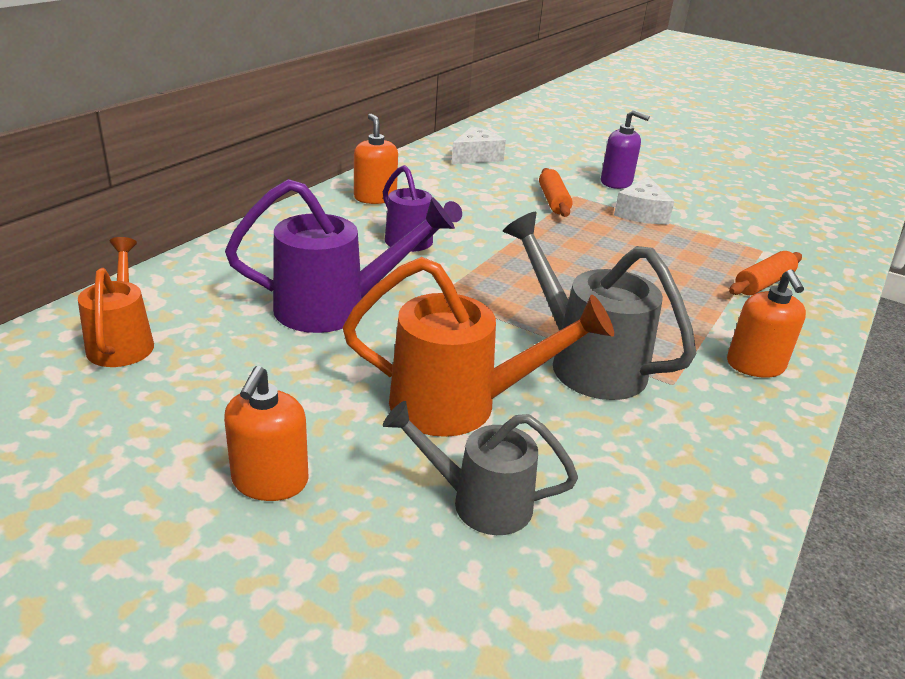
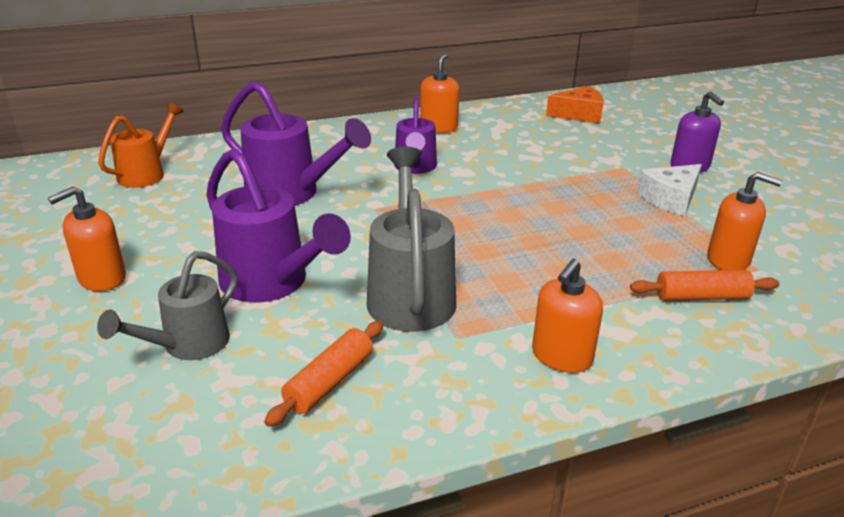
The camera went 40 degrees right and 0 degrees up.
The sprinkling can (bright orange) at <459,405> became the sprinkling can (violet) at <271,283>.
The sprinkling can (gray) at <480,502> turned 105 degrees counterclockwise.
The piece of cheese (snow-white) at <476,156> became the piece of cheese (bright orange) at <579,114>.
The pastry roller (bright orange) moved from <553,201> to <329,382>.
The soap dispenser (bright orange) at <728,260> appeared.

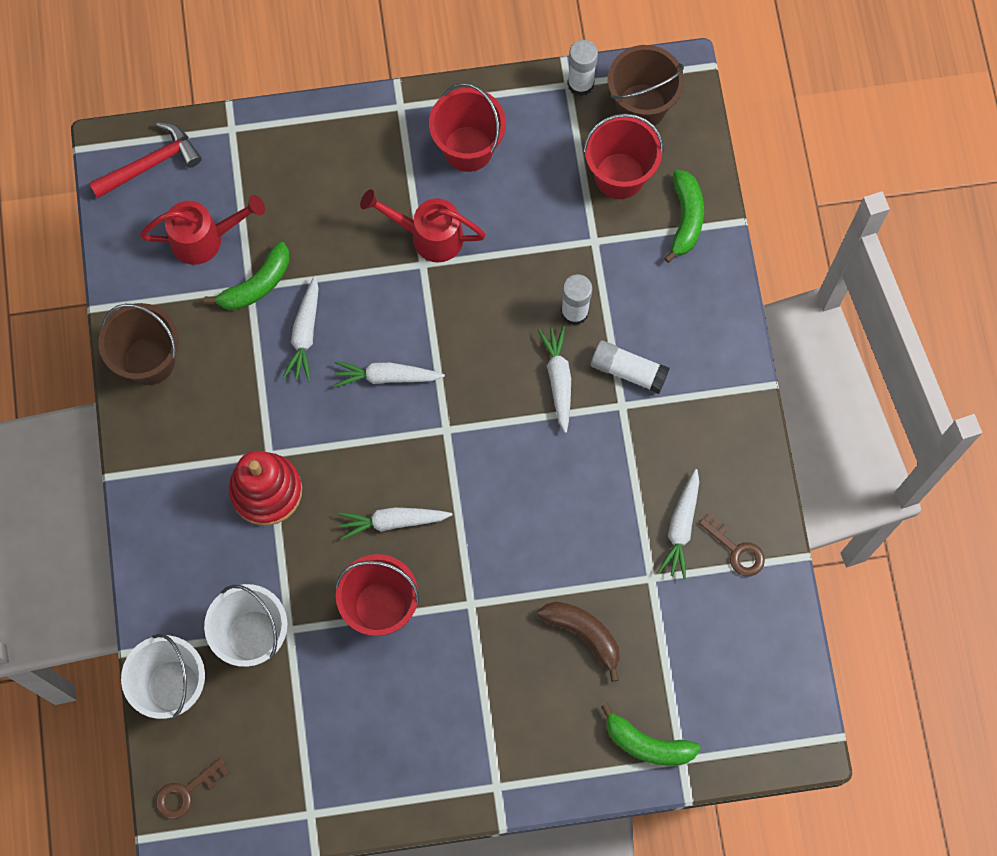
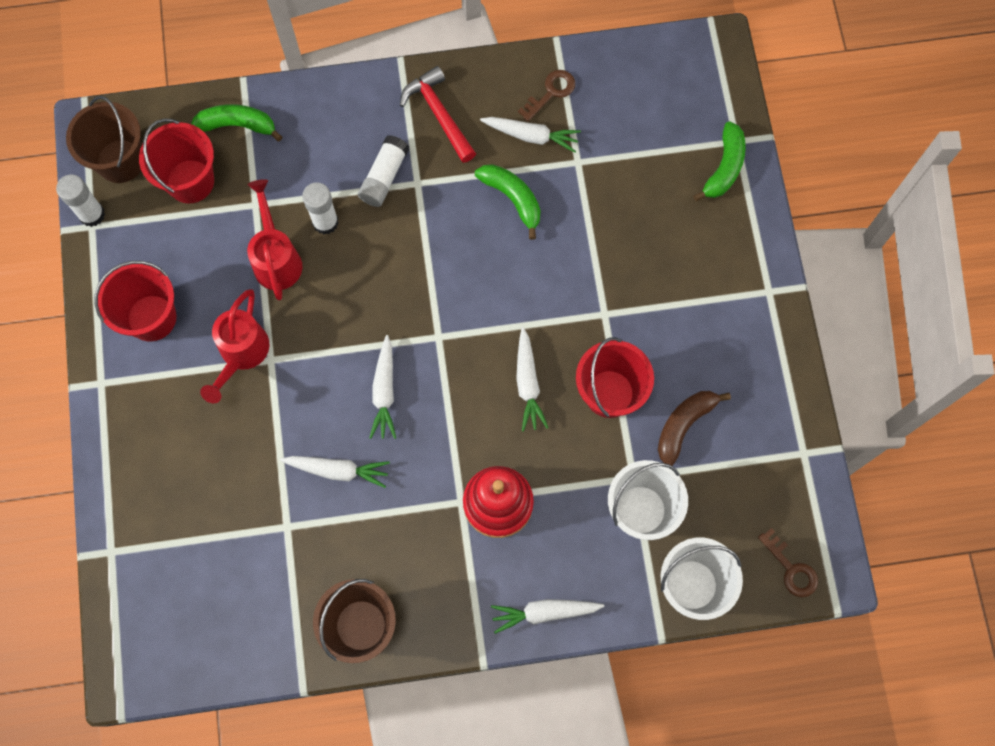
The camera went 90 degrees left and 0 degrees up.
The hammer (crimson) moved from <151,164> to <438,114>.
The sprinkling can (crimson) moved from <205,239> to <276,258>.
The toy banana (emerald) moved from <257,285> to <513,199>.
The carrot (snow-white) moved from <558,379> to <544,612>.
The toy banana (russet) moved from <584,634> to <684,425>.

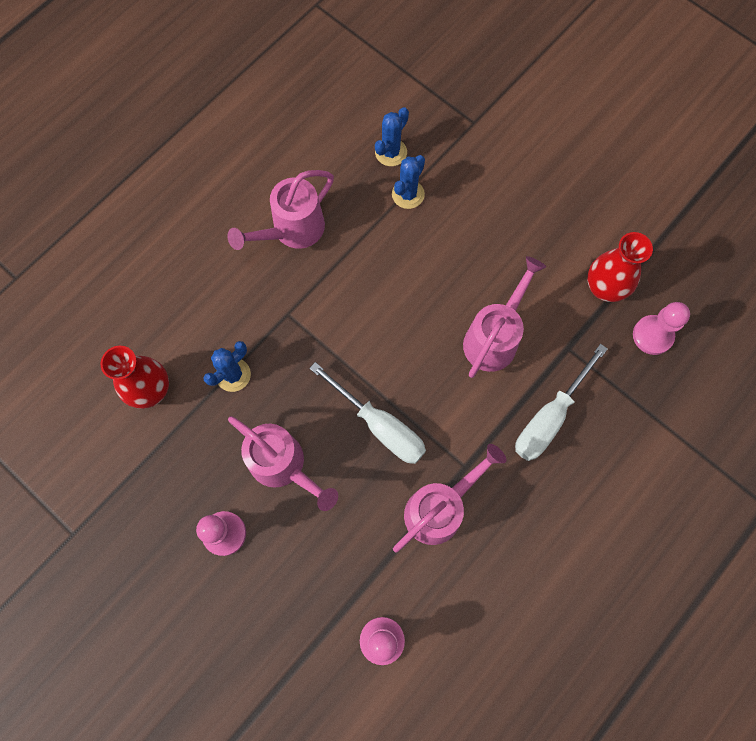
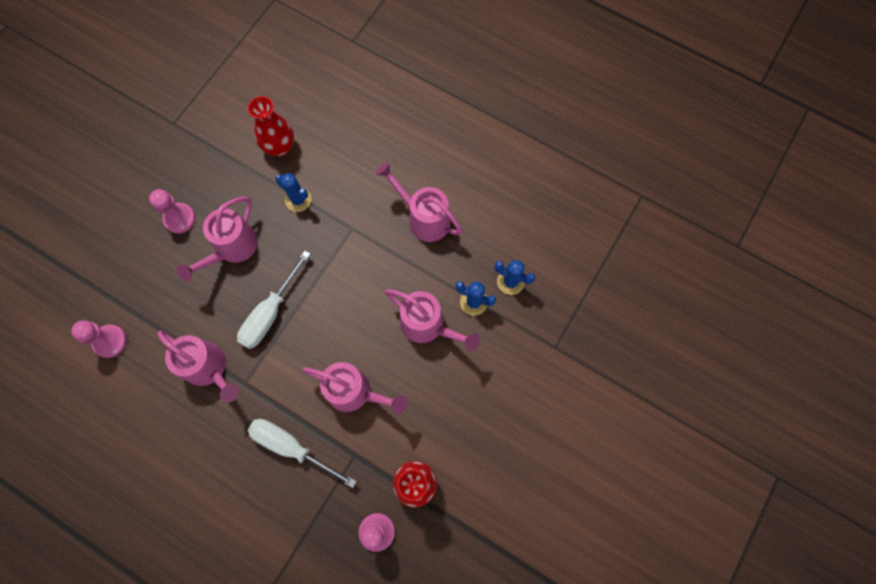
The camera went 80 degrees right and 0 degrees up.
The sprinkling can (rosy) at <428,326> appeared.

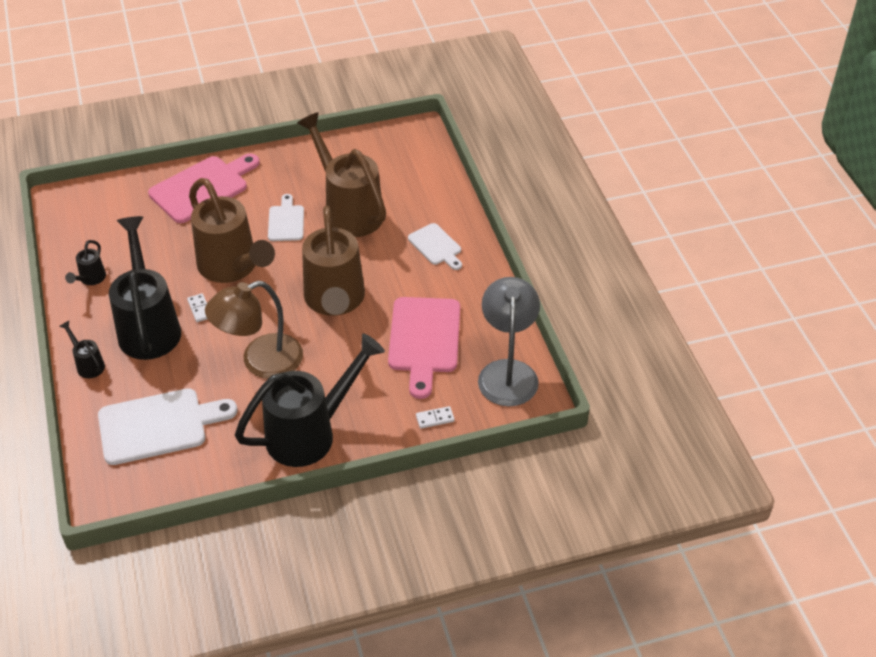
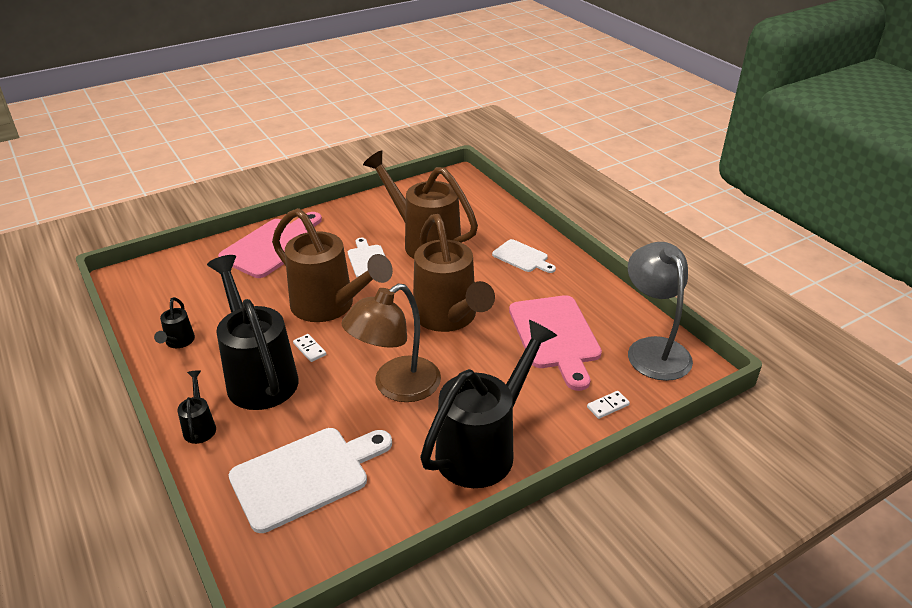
The camera went 15 degrees left and 10 degrees down.
The sprinkling can (black) at <88,364> turned 45 degrees clockwise.

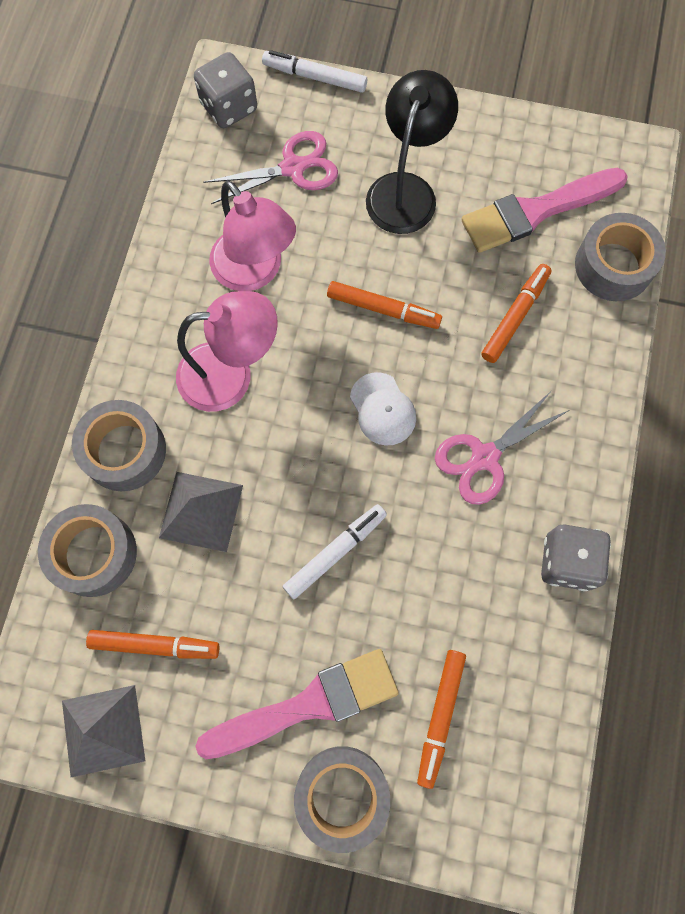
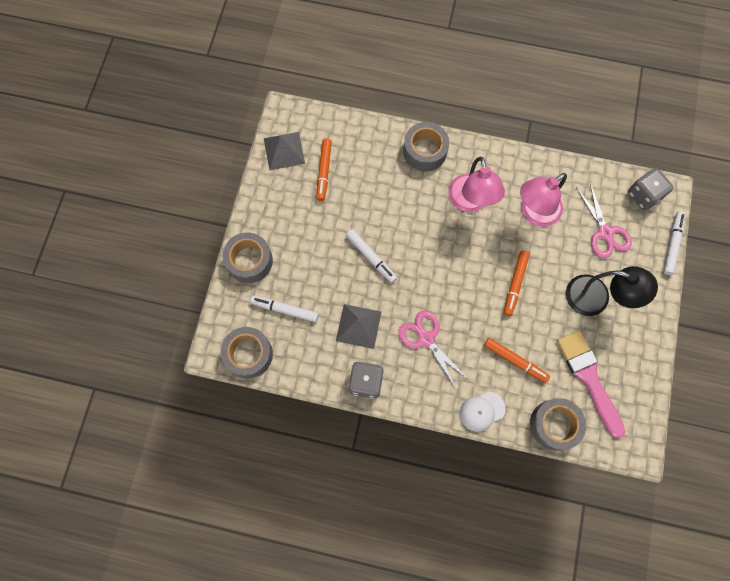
The camera went 90 degrees right and 0 degrees up.
The tape (gray) moved from <94,553> to <248,354>.
The pyramid shape (gray) moved from <201,511> to <358,326>.
The brush (rosy) at <308,704> disappeared.
The peaked cap (snow-white) moved from <382,409> to <482,411>.
The marker (bright orange) at <440,717> became the marker (snow-white) at <285,310>.

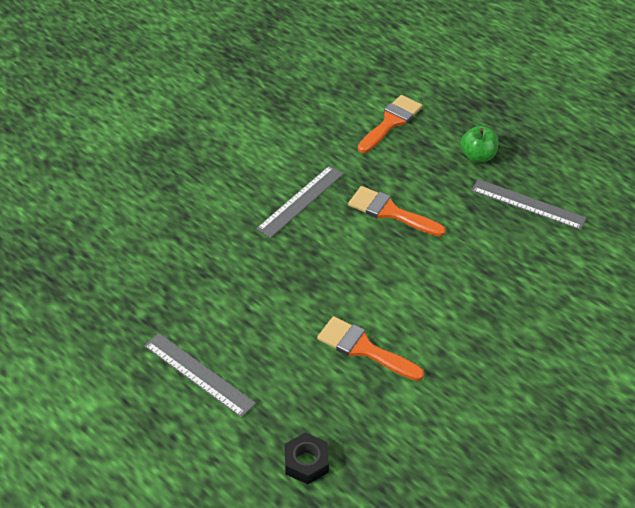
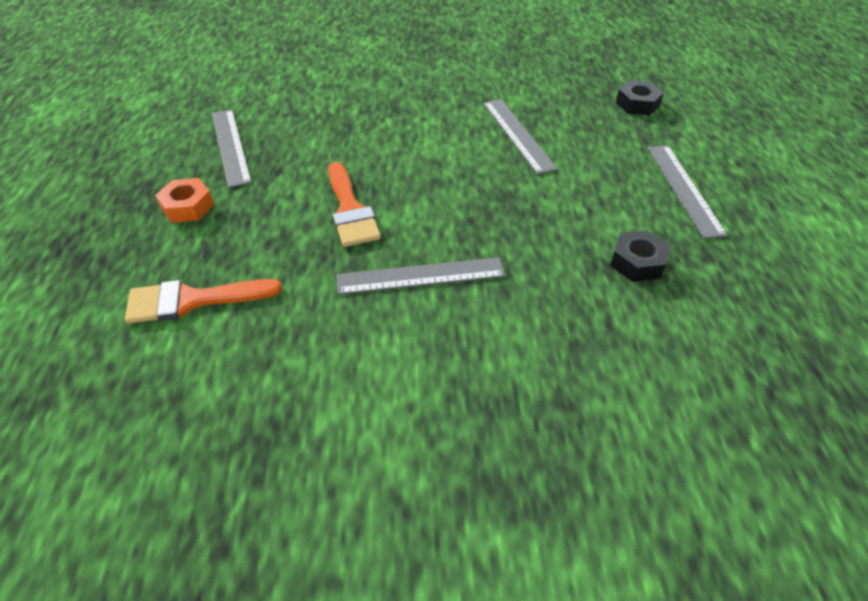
The camera went 135 degrees left and 0 degrees up.
The brush (bright orange) at <363,349> was replaced by the ruler (gray) at <518,135>.
The apple (emerald) at <477,156> was replaced by the hex nut (bright orange) at <187,207>.
The hex nut (black) at <637,262> appeared.

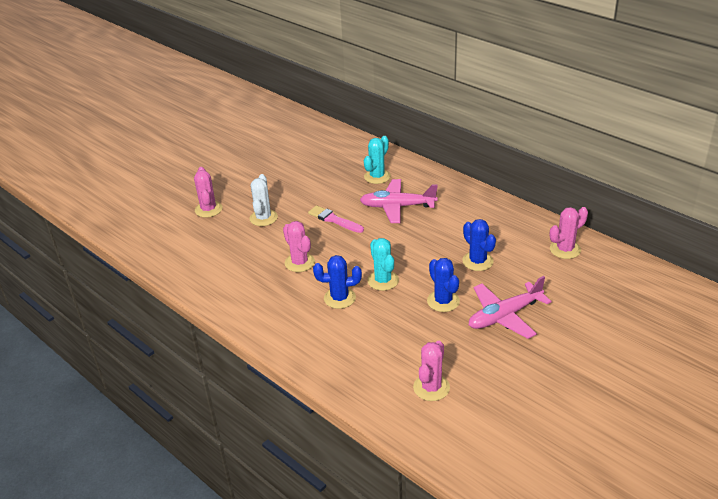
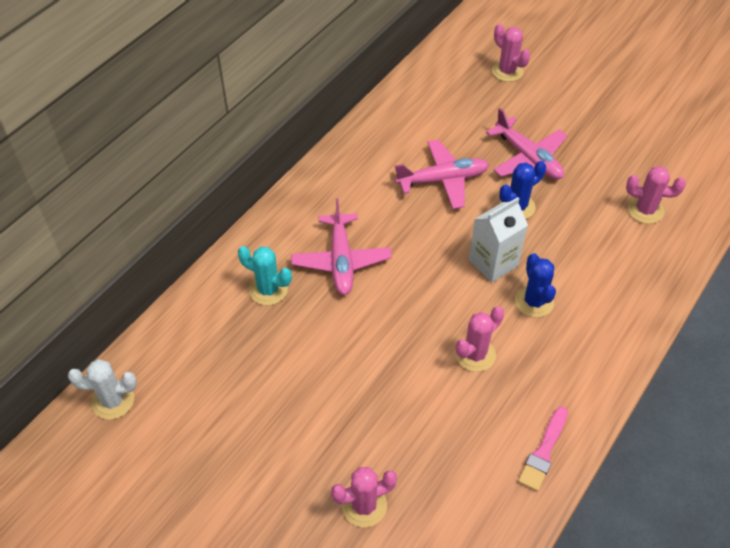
The camera went 100 degrees left and 15 degrees up.
The cactus (snow-white) moved from <263,218> to <113,401>.
The brush (rosy) moved from <334,219> to <543,452>.
The cactus (turquoise) at <383,280> was replaced by the juice carton (snow-white) at <493,263>.
The cactus (blue) at <477,261> was replaced by the plane (rosy) at <443,180>.
The cactus (rosy) moved from <565,249> to <507,71>.

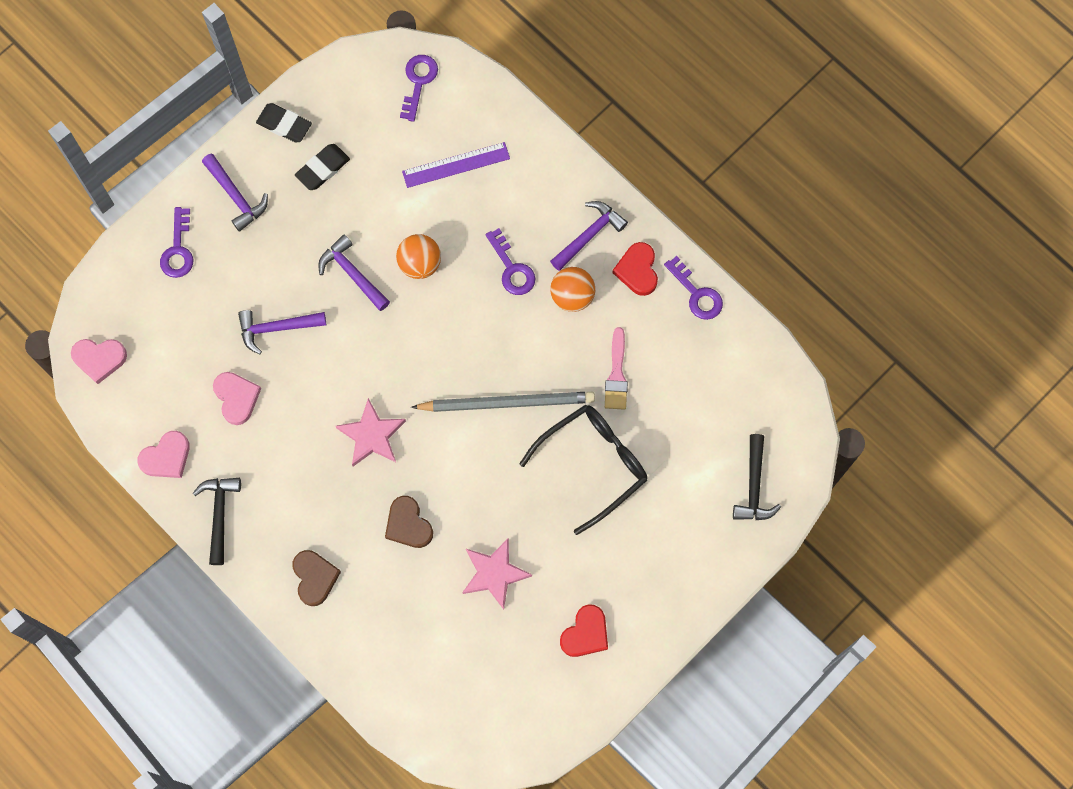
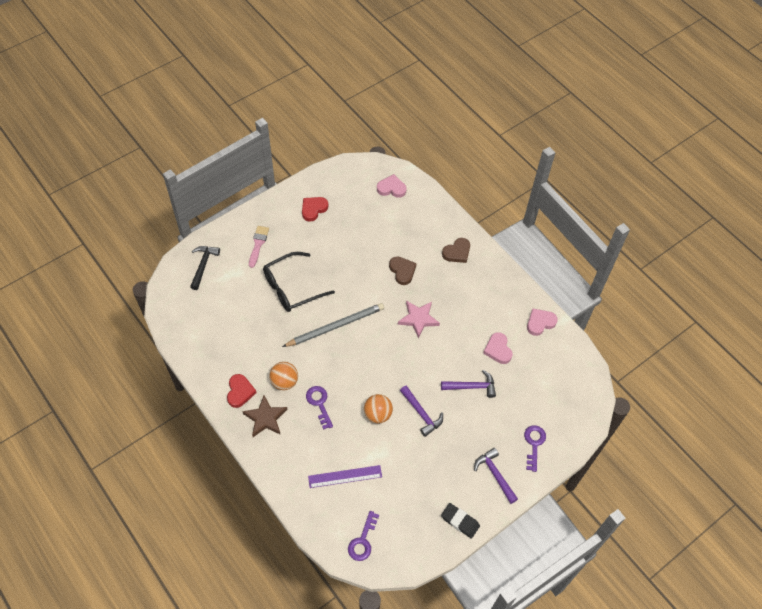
The camera went 175 degrees left and 15 degrees down.
The heart (rosy) moved from <99,359> to <391,188>.
The hammer (black) at <219,514> disappeared.
The heart (russet) at <314,578> turned 120 degrees counterclockwise.
The gum eraser (black) at <323,169> disappeared.
The wooden pencil (gray) at <507,403> turned 150 degrees clockwise.
The five-pointed star (rosy) at <494,574> disappeared.
The hammer (violet) at <589,235> was replaced by the five-pointed star (russet) at <265,418>.
The brush (rosy) moved from <616,374> to <258,244>.
The latchkey (violet) at <696,294> disappeared.

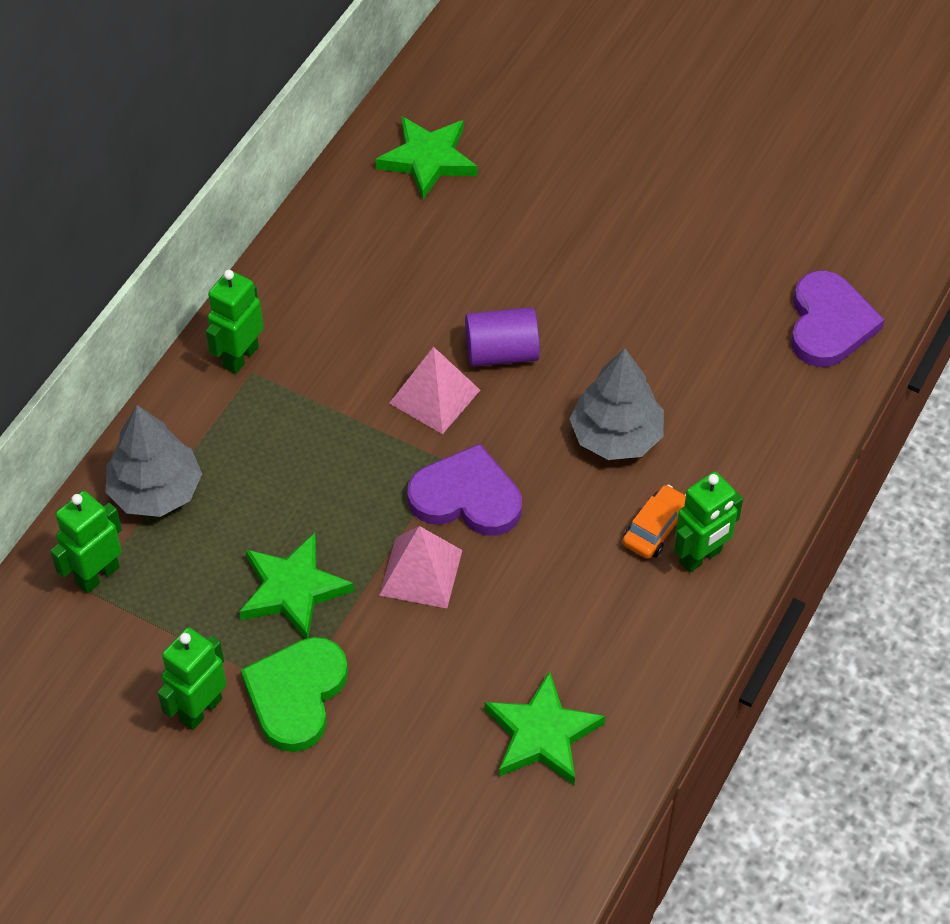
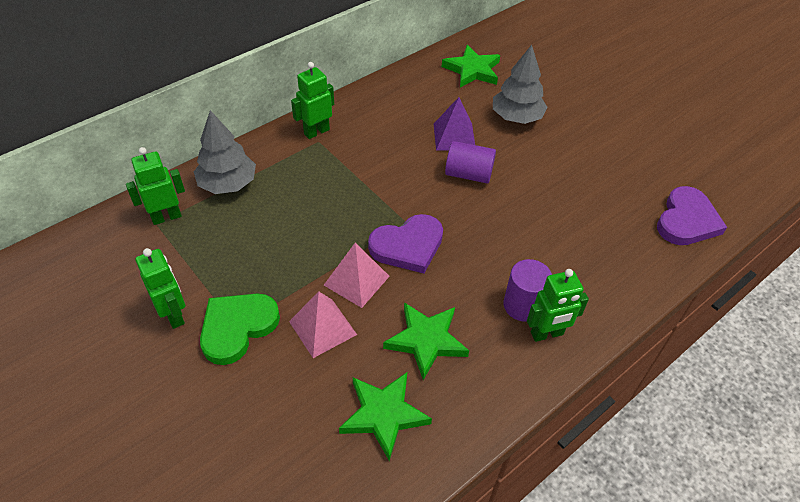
The camera went 20 degrees right and 5 degrees down.
The toy robot (emerald) at <200,709> turned 90 degrees clockwise.
The five-pointed star (emerald) moved from <293,590> to <426,340>.
The pyramid shape (rosy) moved from <435,396> to <323,328>.
The heart (violet) at <466,497> turned 120 degrees clockwise.
The tree (gray) moved from <616,436> to <516,117>.
The car (bright orange) at <655,528> was replaced by the cylinder (violet) at <522,305>.
The pyramid shape (violet) at <454,136> appeared.

